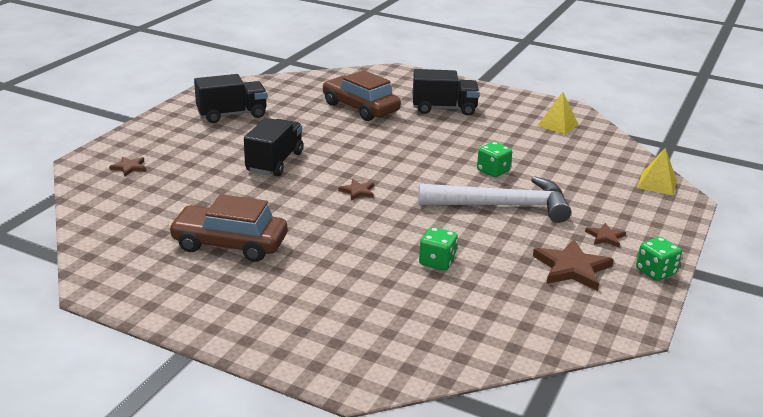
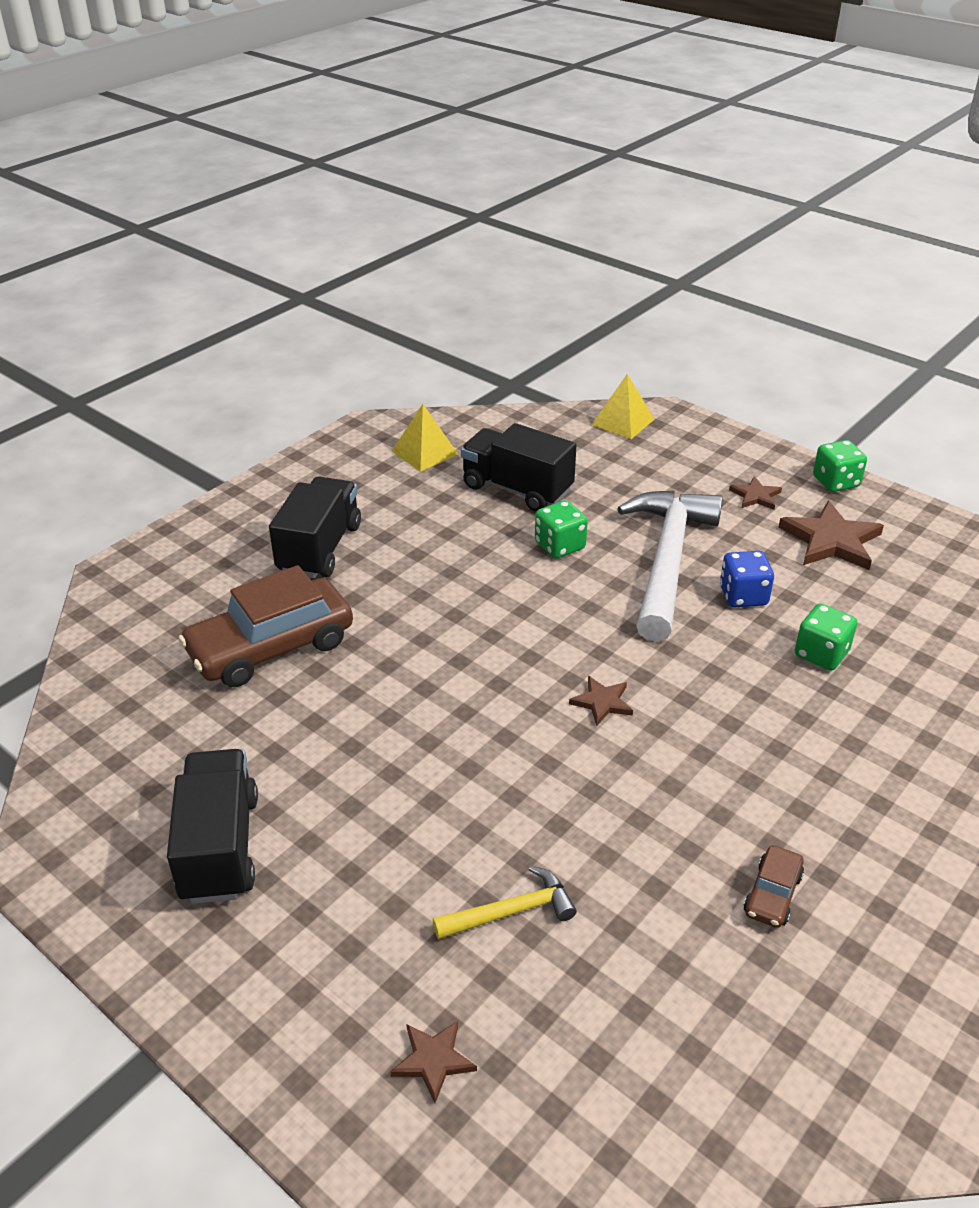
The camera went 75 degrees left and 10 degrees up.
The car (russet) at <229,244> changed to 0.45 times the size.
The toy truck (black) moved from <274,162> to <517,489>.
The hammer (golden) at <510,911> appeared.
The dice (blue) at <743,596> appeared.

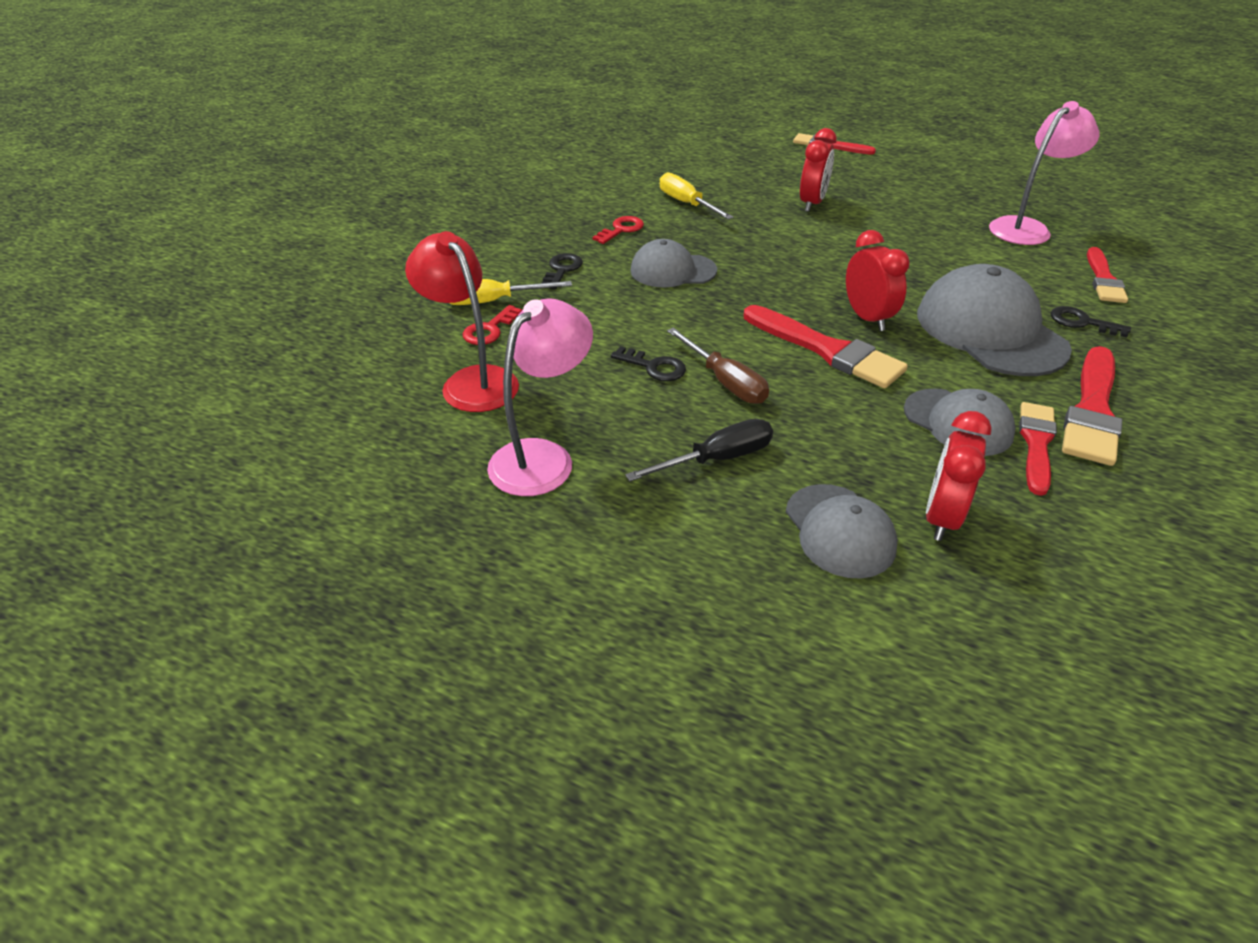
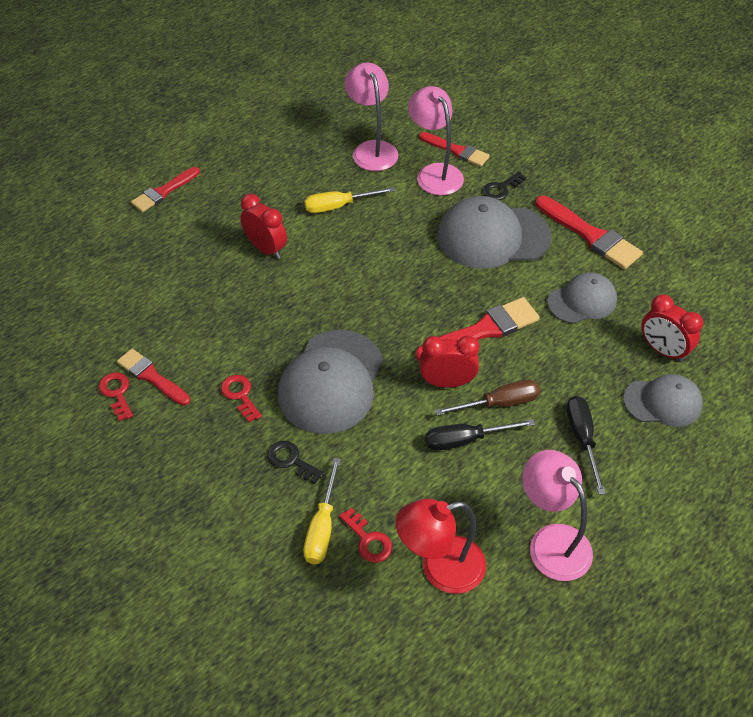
The camera went 70 degrees left and 10 degrees up.
The latchkey (black) at <654,367> was replaced by the screwdriver (black) at <465,440>.
The peaked cap (gray) at <673,270> changed to 1.66 times the size.
The screwdriver (golden) moved from <686,204> to <338,206>.
The alarm clock (crimson) moved from <867,318> to <447,382>.
The brush (crimson) moved from <1036,444> to <151,376>.
The latchkey (crimson) at <117,393> appeared.
The desk lamp (rosy) at <434,173> appeared.

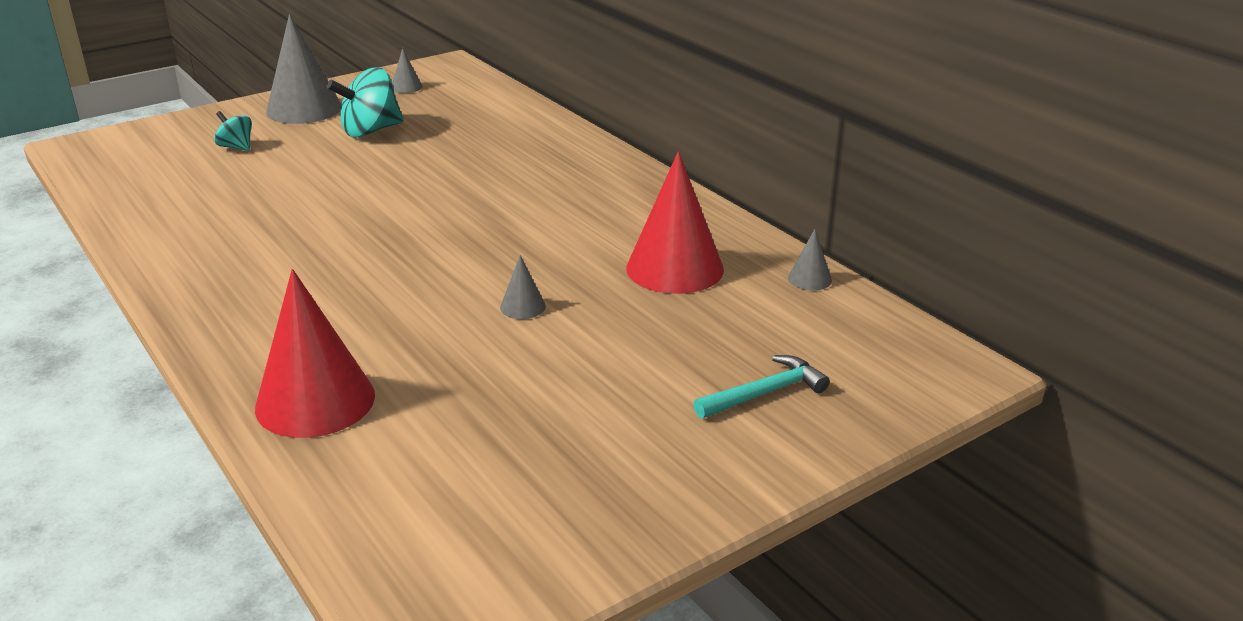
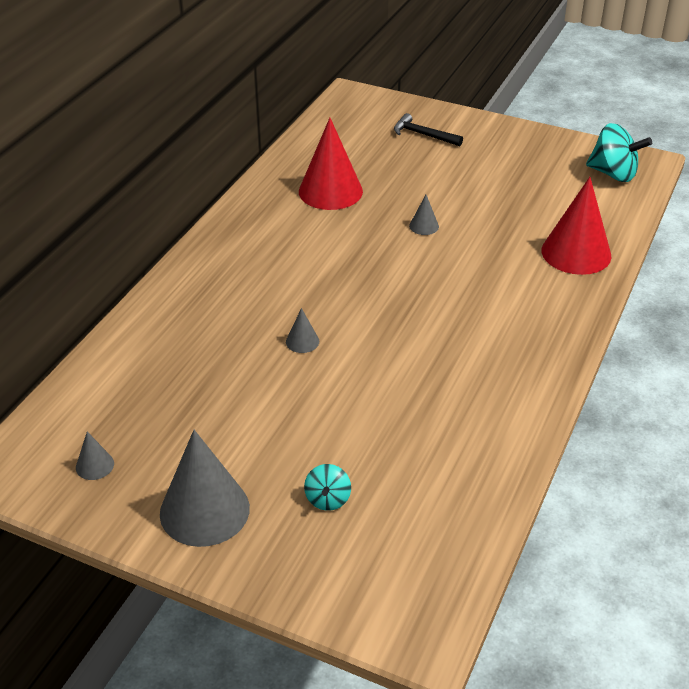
The camera went 120 degrees left and 10 degrees up.
The spinning top (turquoise) moved from <370,131> to <613,174>.
The hammer (turquoise) at <765,393> became the hammer (black) at <423,135>.
The cone shape (gray) moved from <809,279> to <302,341>.

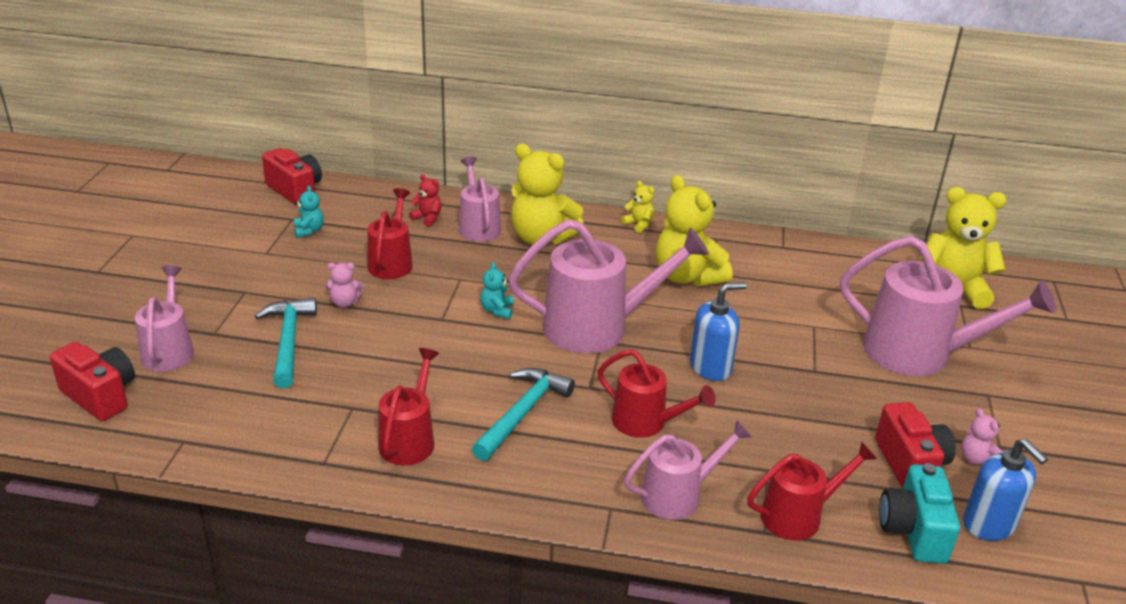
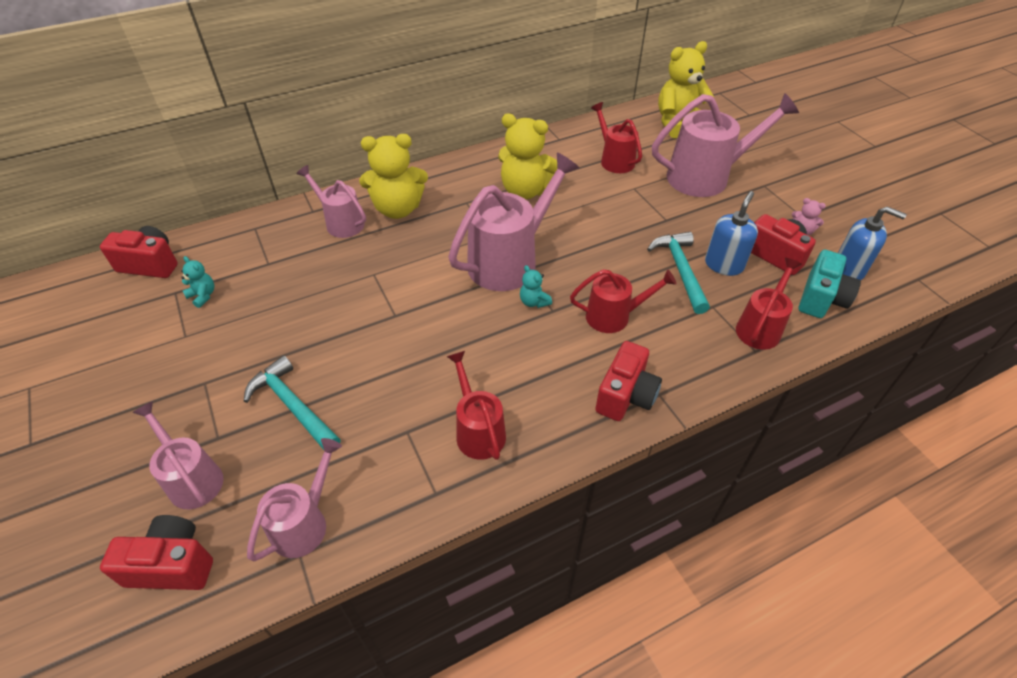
The camera went 35 degrees left and 15 degrees up.
The teddy (rosy) at <345,303> disappeared.
The sprinkling can (crimson) moved from <392,262> to <614,160>.
The teddy (crimson) at <427,218> disappeared.
The hammer (turquoise) moved from <523,413> to <680,270>.
The teddy (turquoise) moved from <497,310> to <534,302>.
The teddy (golden) at <638,224> disappeared.
The sprinkling can (rosy) moved from <678,495> to <304,522>.
The soap dispenser (blue) moved from <711,367> to <724,265>.
The photo camera (turquoise) at <913,531> turned 120 degrees counterclockwise.
The photo camera (crimson) at <626,395> appeared.

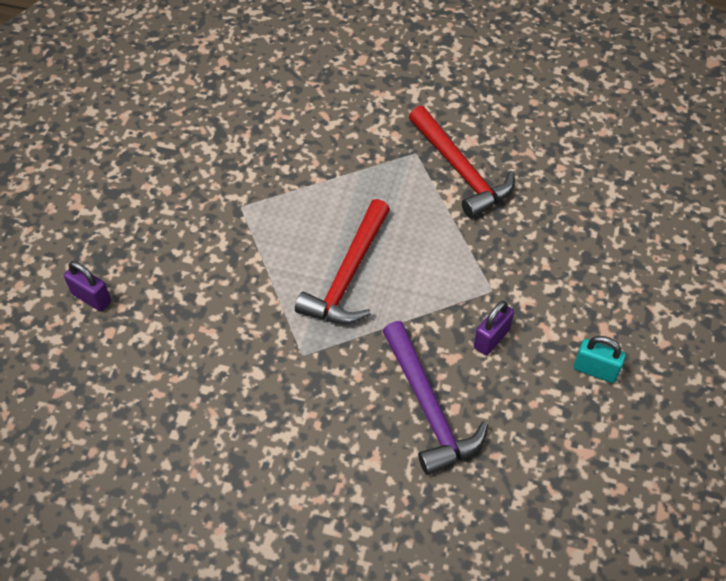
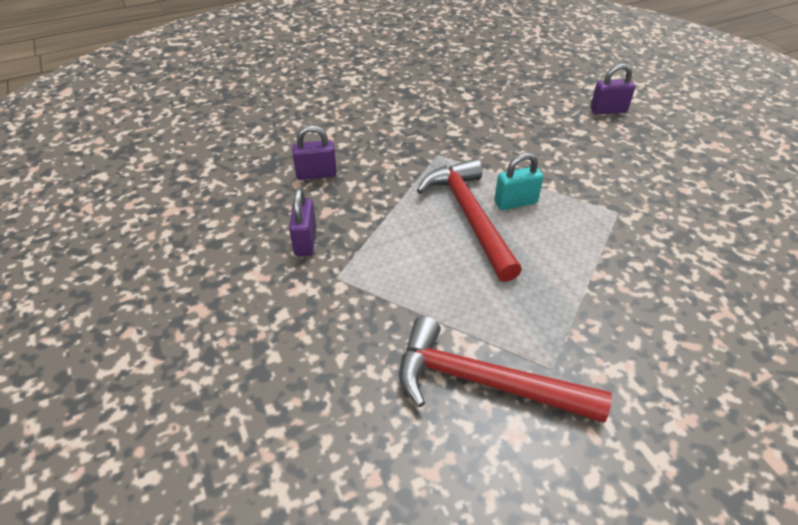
The camera went 140 degrees right and 10 degrees down.
The hammer (violet) at <428,407> was replaced by the padlock (violet) at <316,174>.
The padlock (turquoise) moved from <595,370> to <515,202>.

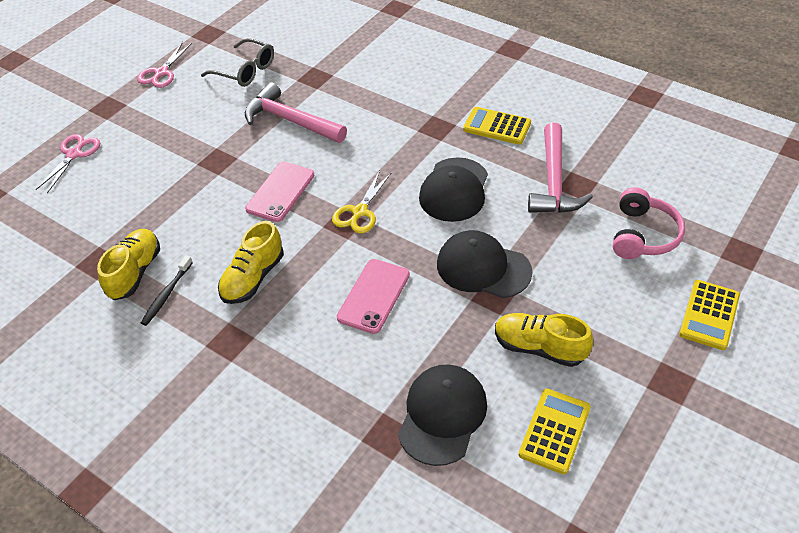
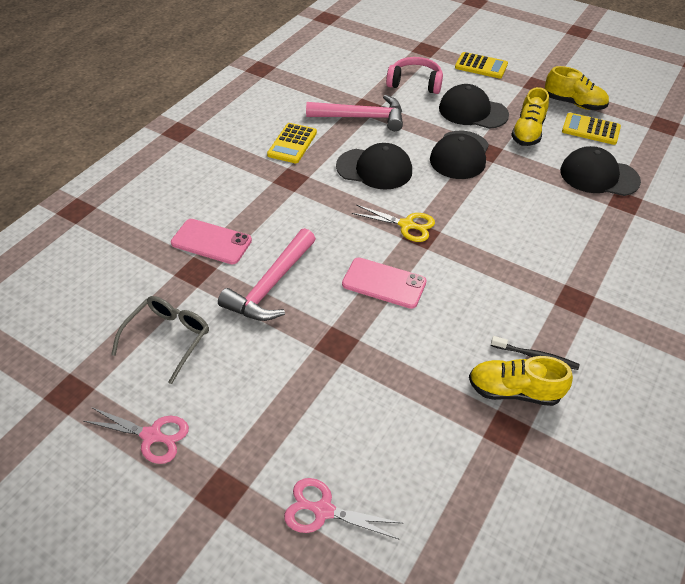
The camera went 95 degrees left and 0 degrees up.
The sneaker (golden) moved from <253,278> to <574,103>.
The phone (rosy) moved from <373,296> to <211,242>.
The peaked cap (black) at <472,111> appeared.

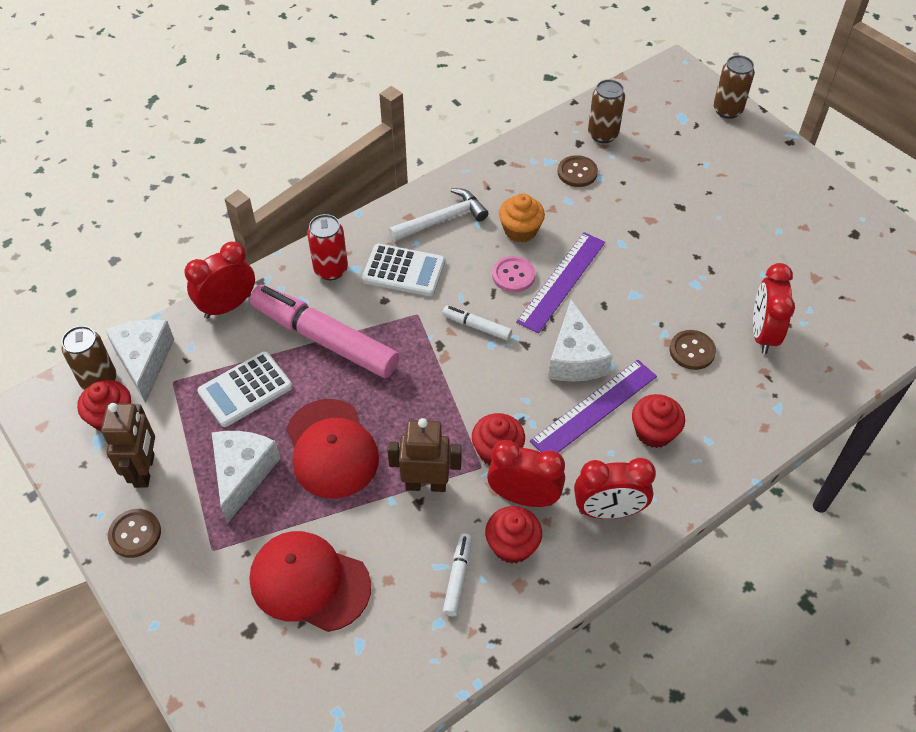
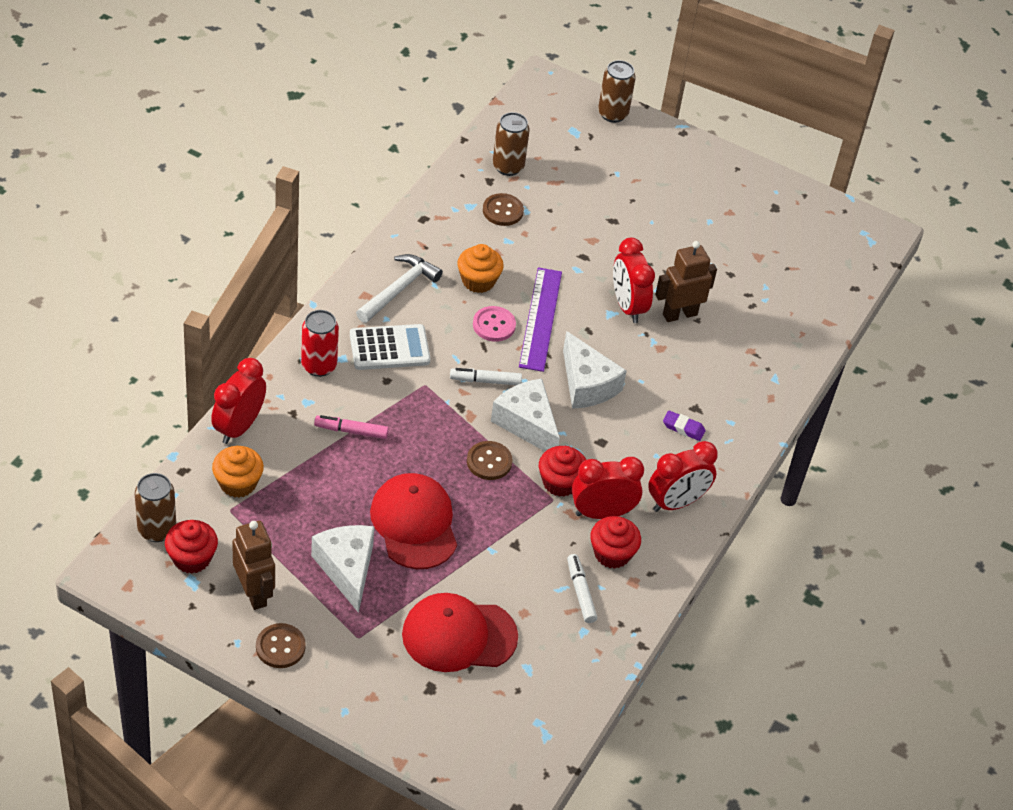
The camera went 30 degrees left and 5 degrees down.
The piece of cheese (snow-white) moved from <144,361> to <527,423>.
The calculator (snow-white) at <245,389> disappeared.
The marker (rosy) at <324,339> changed to 0.44 times the size.
The peaked cap (crimson) at <331,448> turned 150 degrees counterclockwise.
The toy robot (russet) moved from <426,484> to <679,314>.
The ruler (violet) at <594,408> disappeared.
The muffin (crimson) at <654,432> was replaced by the gum eraser (violet) at <683,428>.
The button (russet) moved from <692,351> to <489,462>.
The alarm clock (crimson) moved from <762,334> to <627,306>.
The muffin (bright orange) at <238,483> appeared.

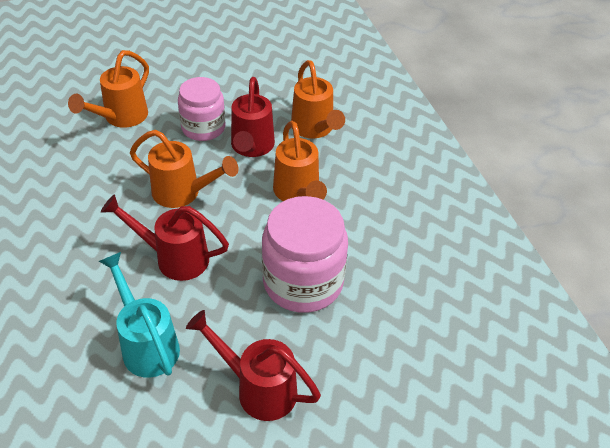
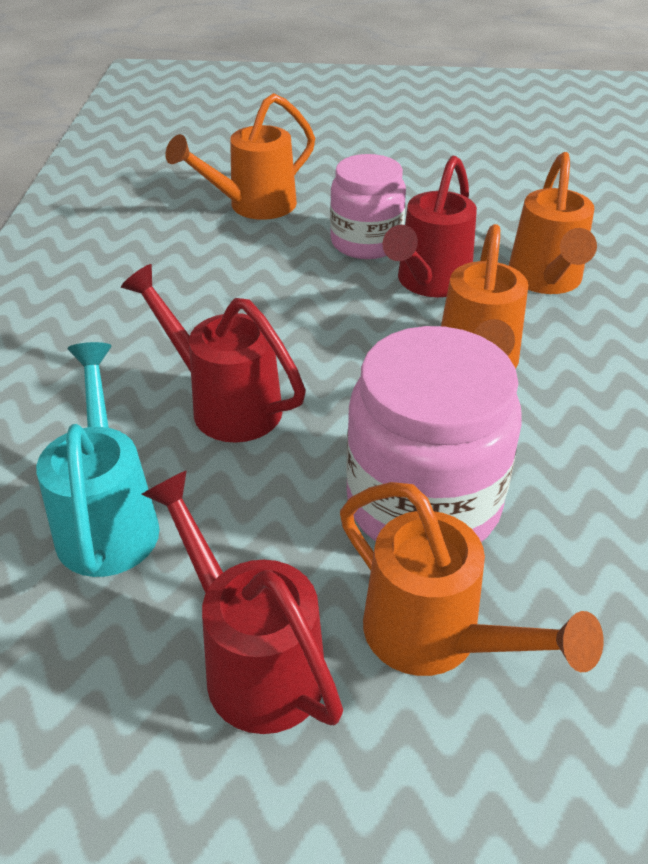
The camera went 25 degrees right and 5 degrees down.
The sprinkling can (bright orange) moved from <183,193> to <437,639>.

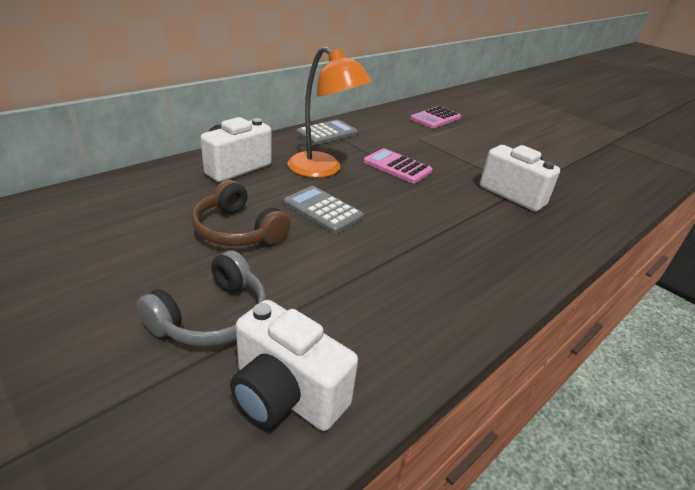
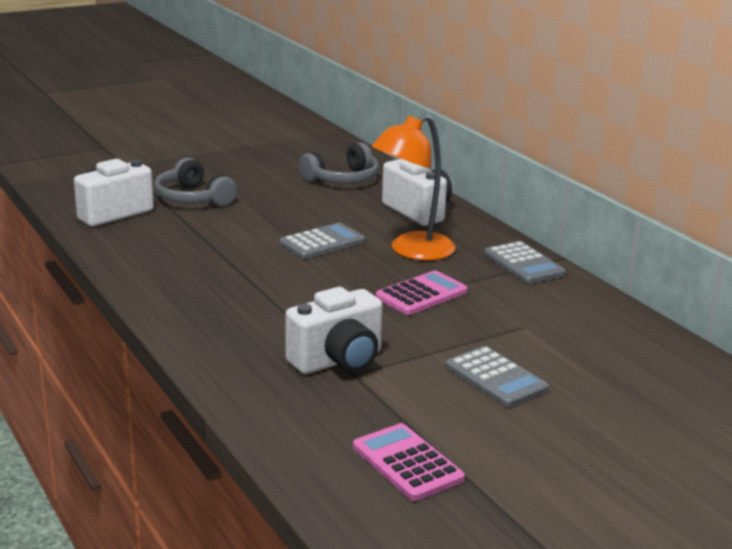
The camera went 105 degrees right and 10 degrees down.
The headphones (russet) at <237,230> disappeared.
The calculator (rosy) moved from <435,118> to <407,463>.
The headphones (gray) at <343,179> appeared.
The calculator (gray) at <496,378> appeared.

